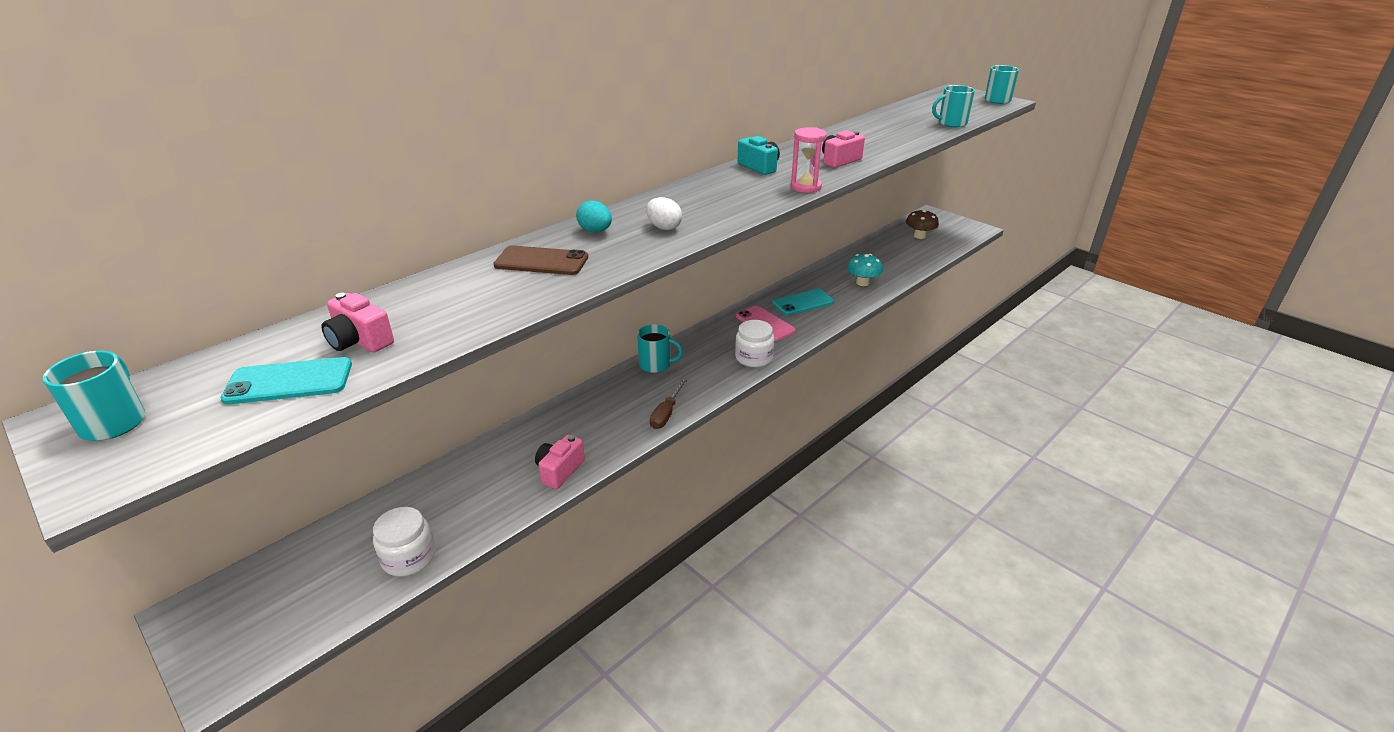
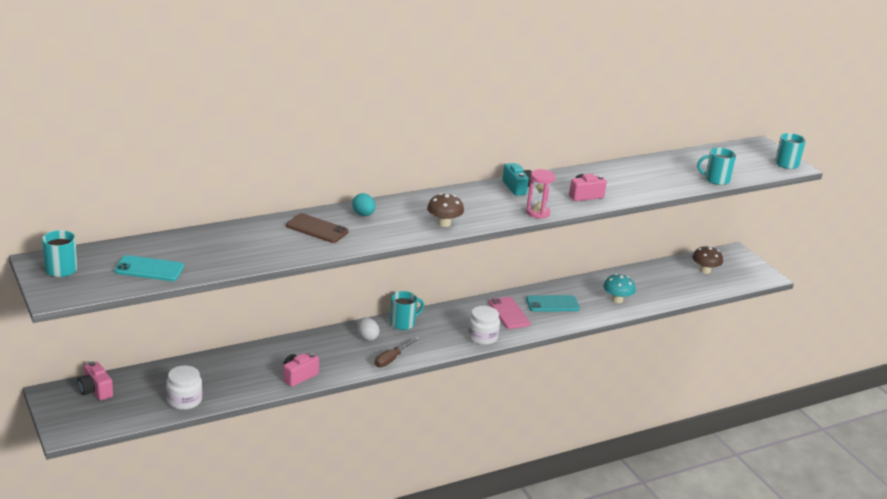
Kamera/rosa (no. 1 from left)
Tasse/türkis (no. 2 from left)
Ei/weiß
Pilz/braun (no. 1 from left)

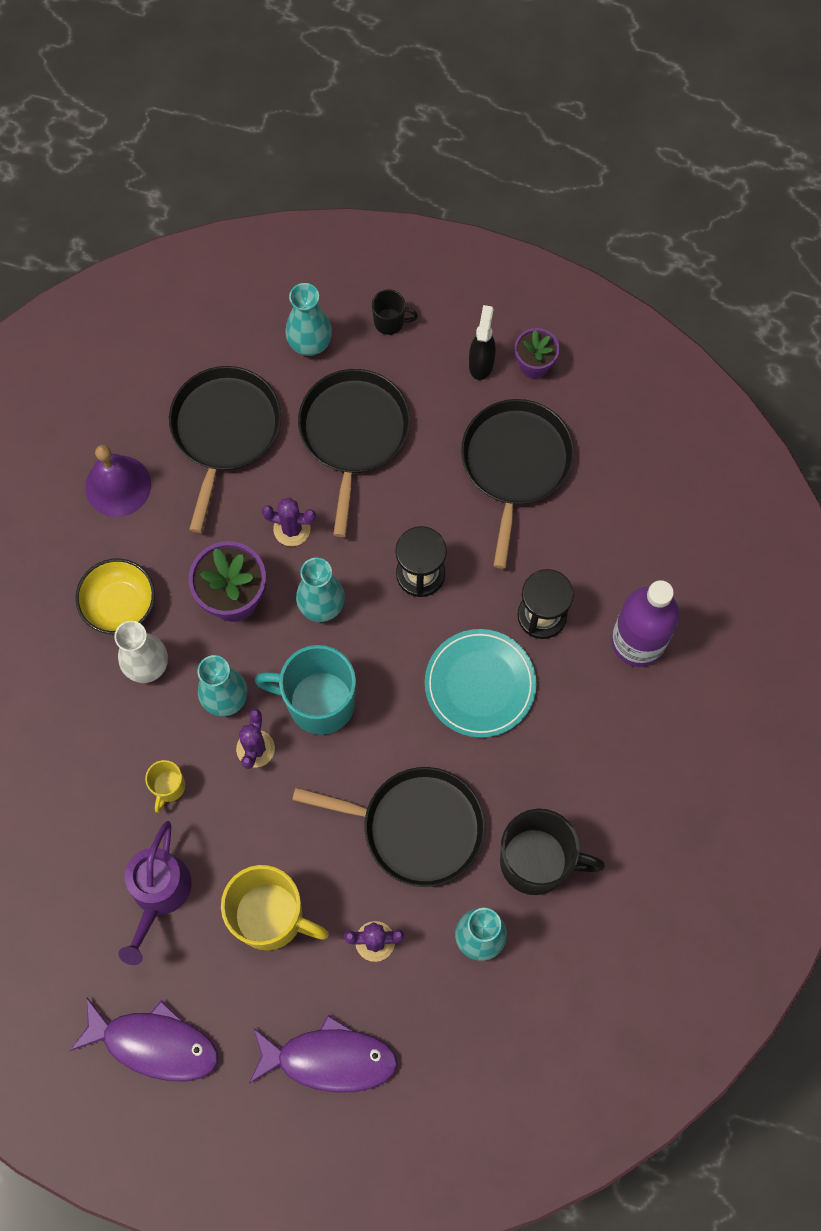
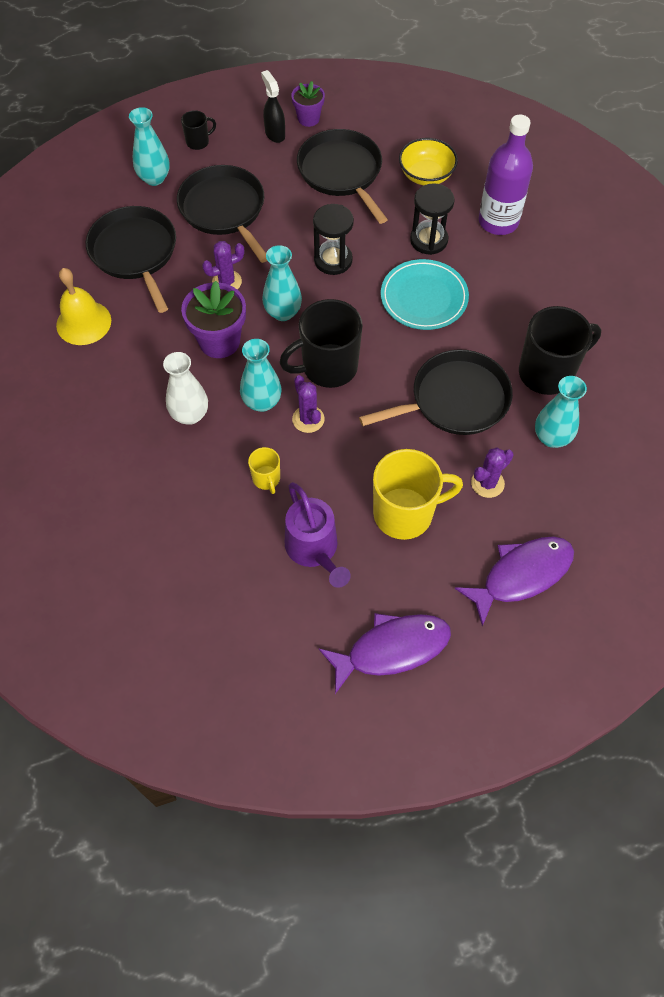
Schüssel/gelb
Glocke/gelb
Tasse/schwarz (no. 2 from left)

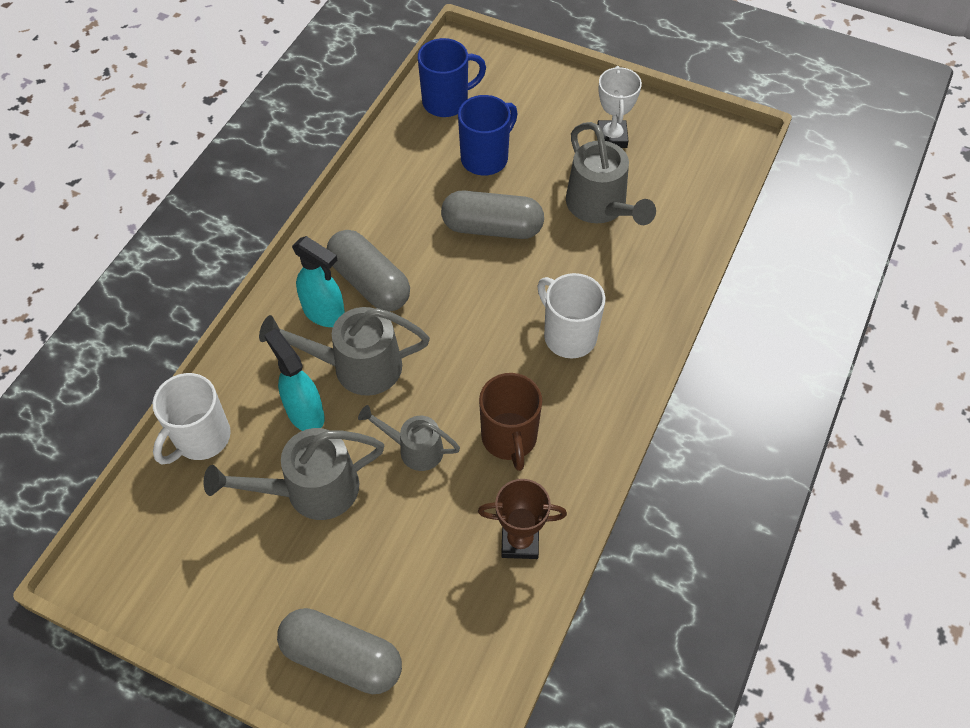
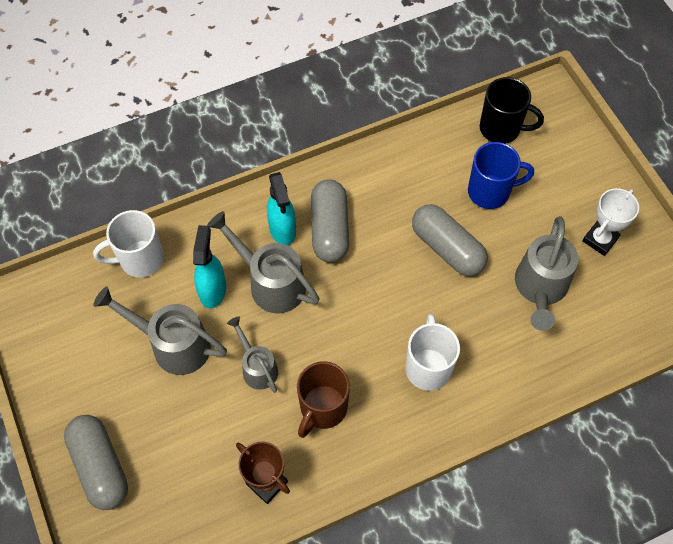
Tasse/schwarz

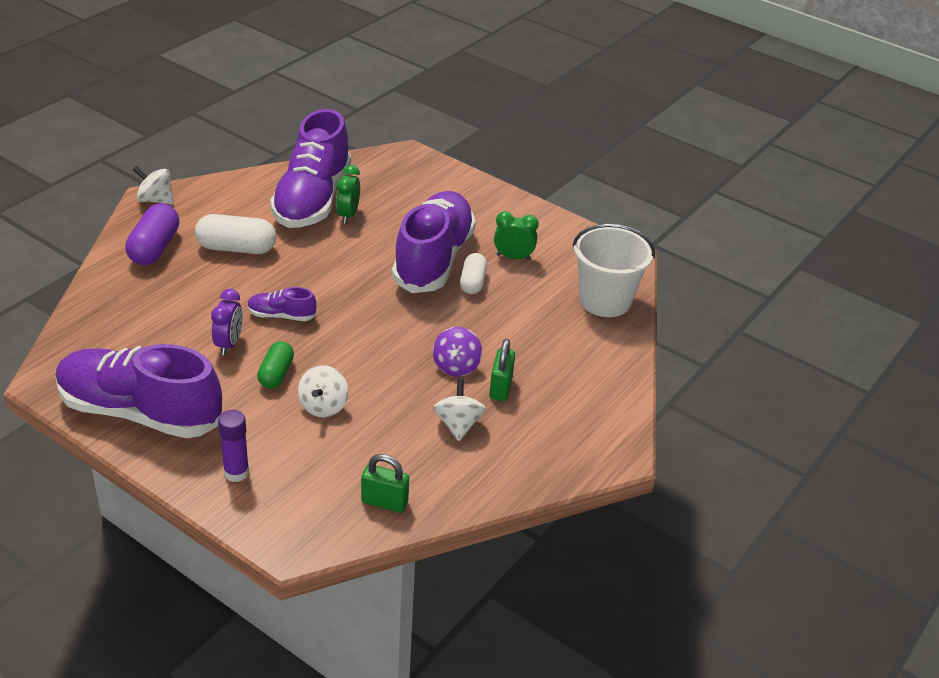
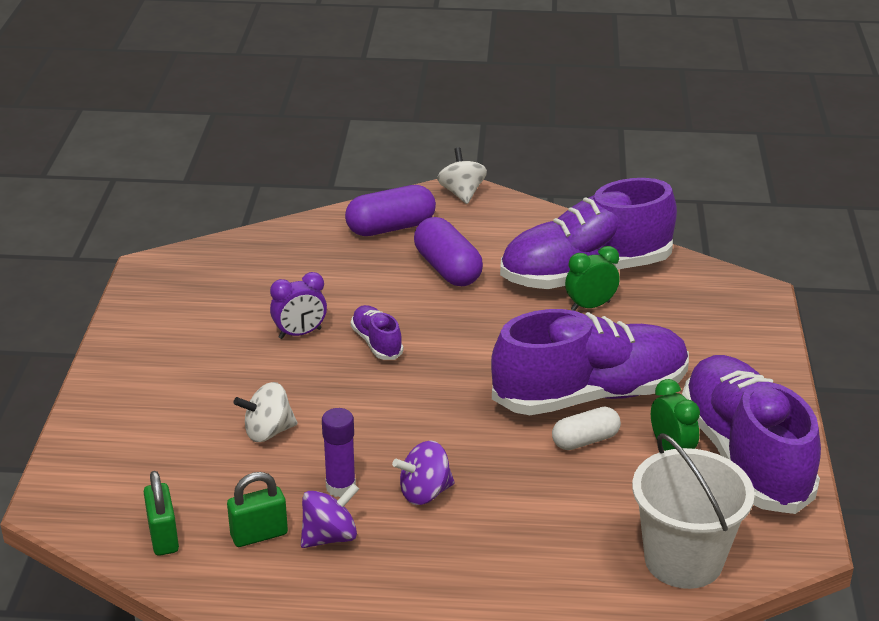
Schuh/lila (no. 4 from left)
Kapsel/lila (no. 2 from left)
Klebestift/lila
Kapsel/grün
Kreisel/lila (no. 1 from left)
Vorhängeschloss/grün (no. 2 from left)

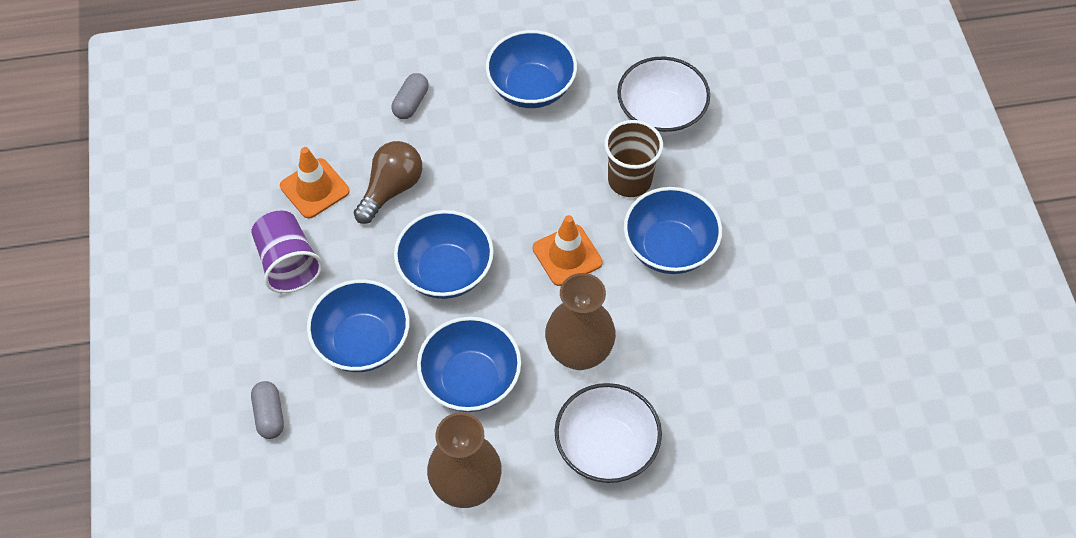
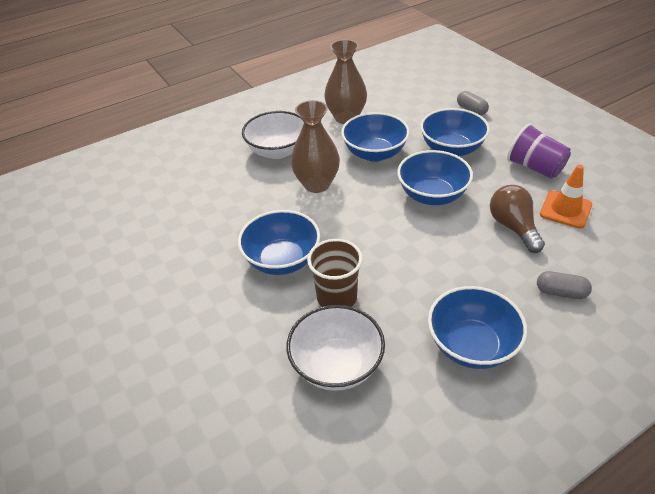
Glühbirne/braun
Kapsel/grau (no. 2 from left)
Leitkegel/orange (no. 2 from left in the first image)

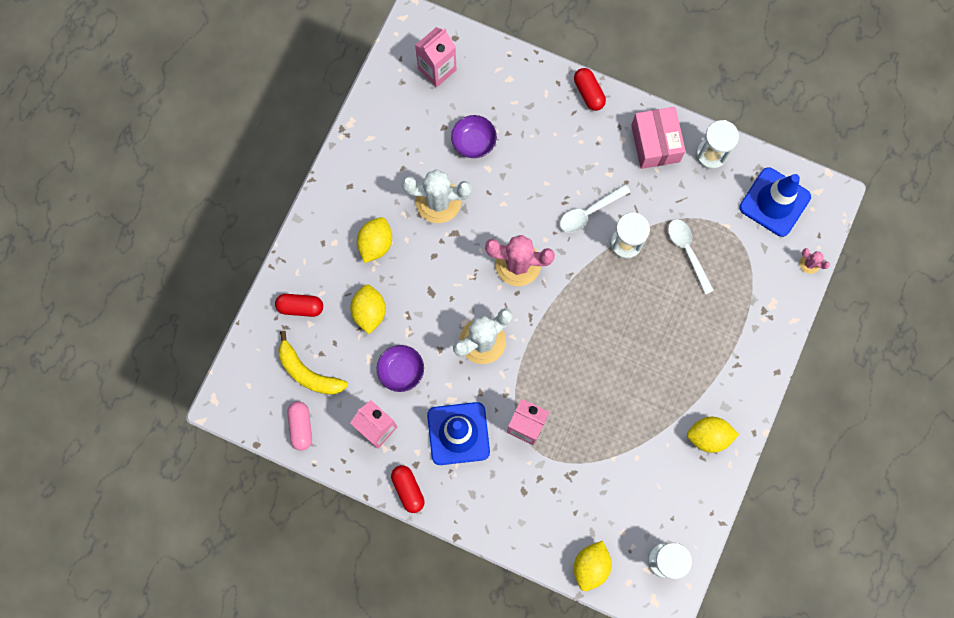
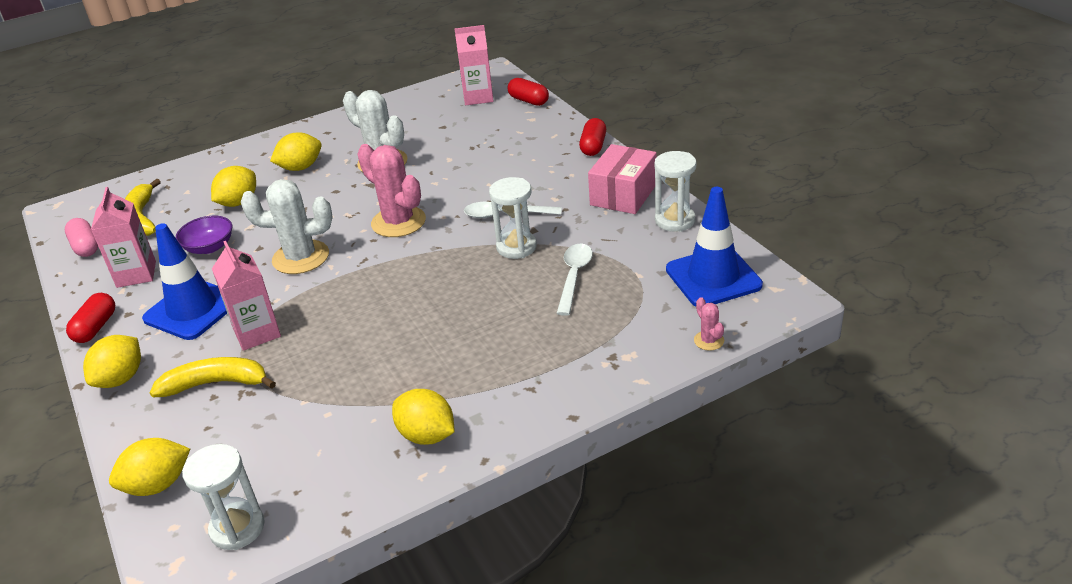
Kapsel/rot (no. 2 from left)
Kapsel/rosa
Schüssel/lila (no. 2 from left in the first image)
Zitrone/gelb (no. 1 from left)
Banane/gelb (no. 2 from left)

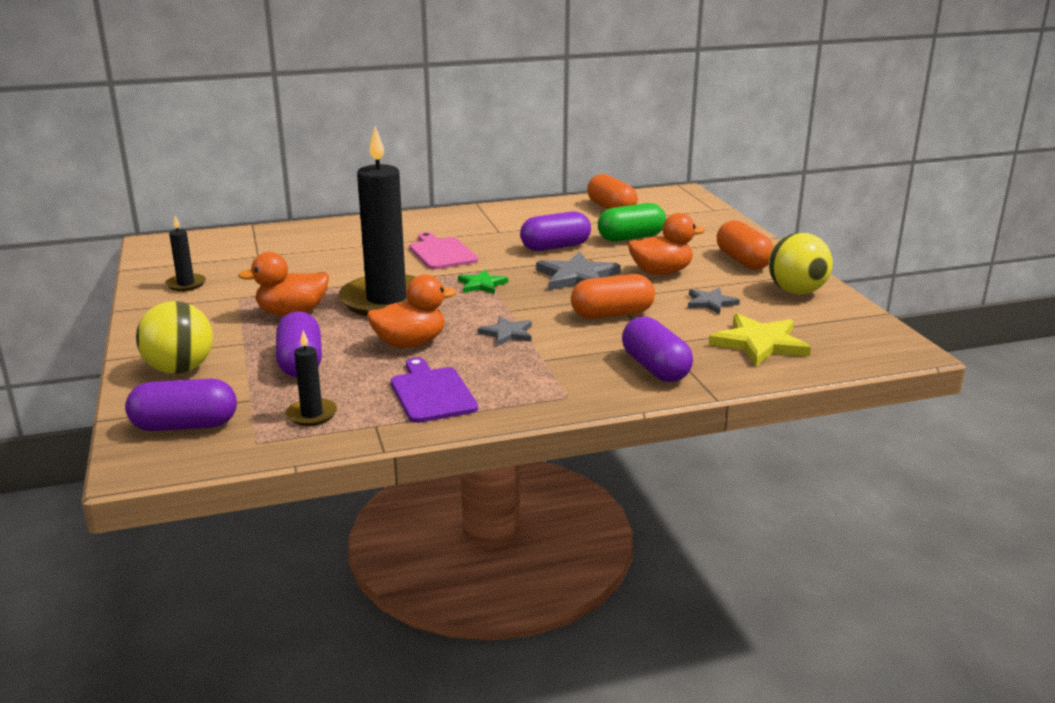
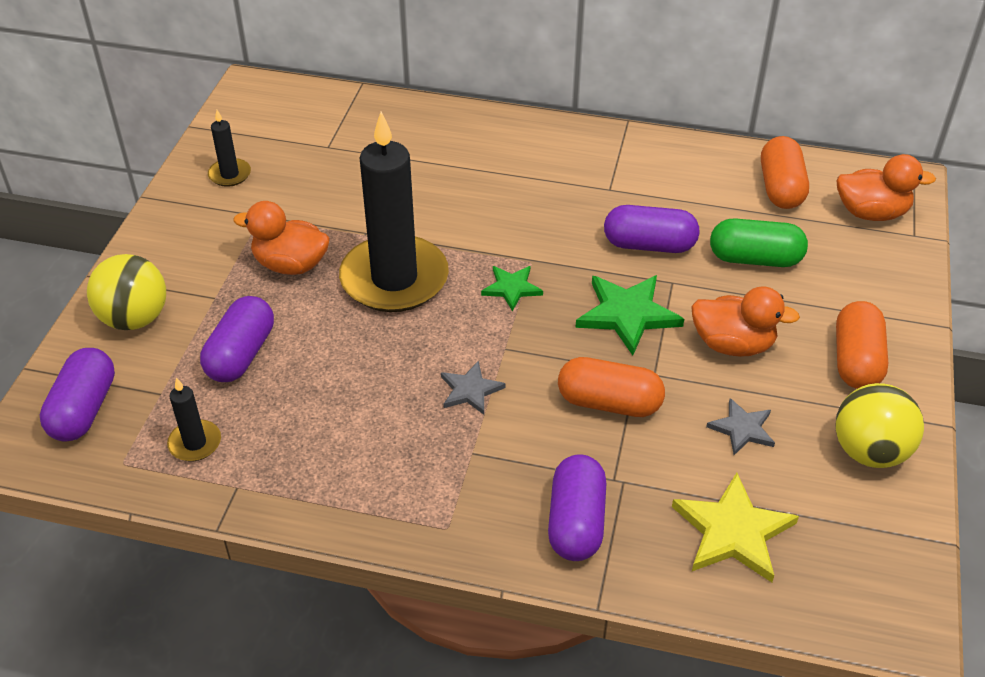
Kapsel/lila (no. 1 from left)
Ente/orange (no. 3 from left)
Schneidebrett/lila
Schneidebrett/rosa
Stern/grün (no. 2 from left)

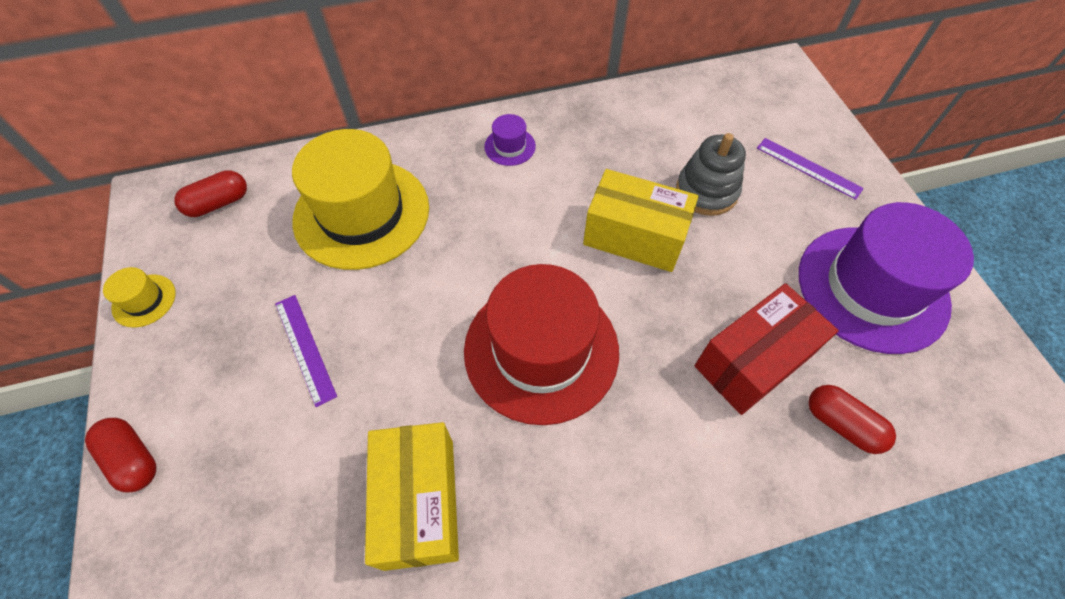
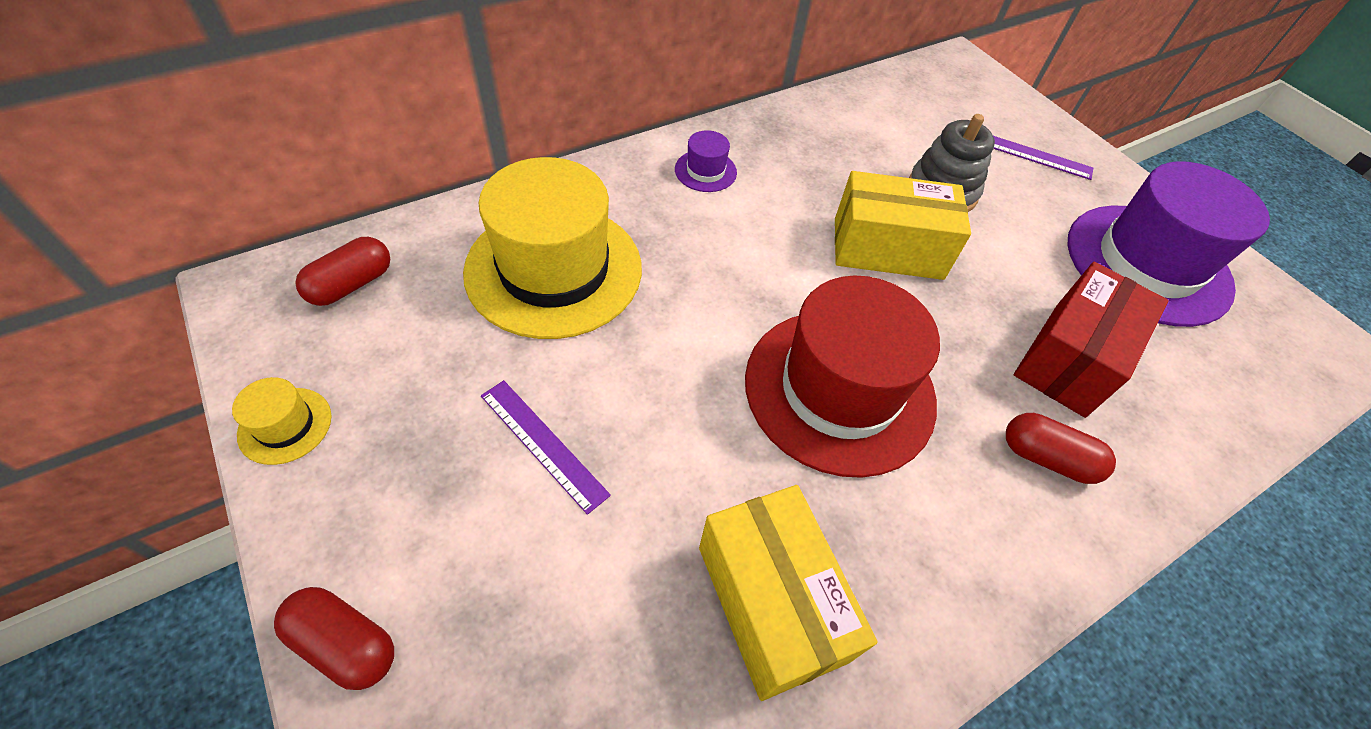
Kapsel/rot (no. 3 from left)

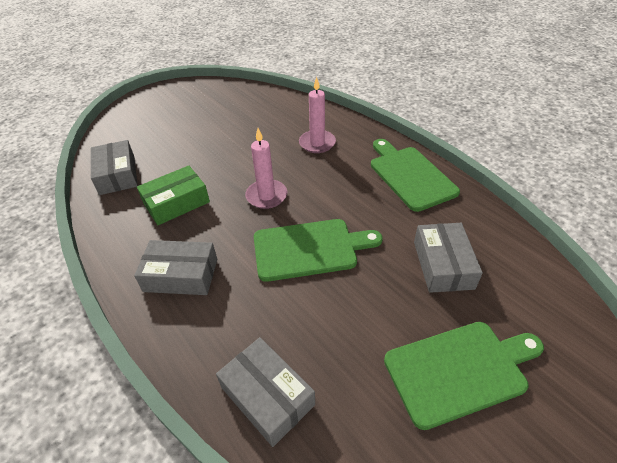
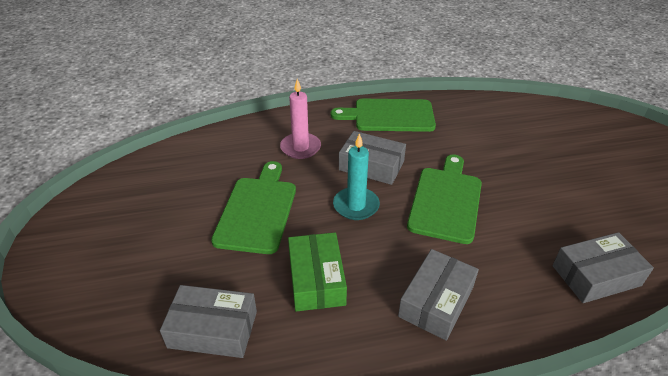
Kerze/türkis
Schneidebrett/grün (no. 1 from left)
Schachtel/grau (no. 2 from left)

